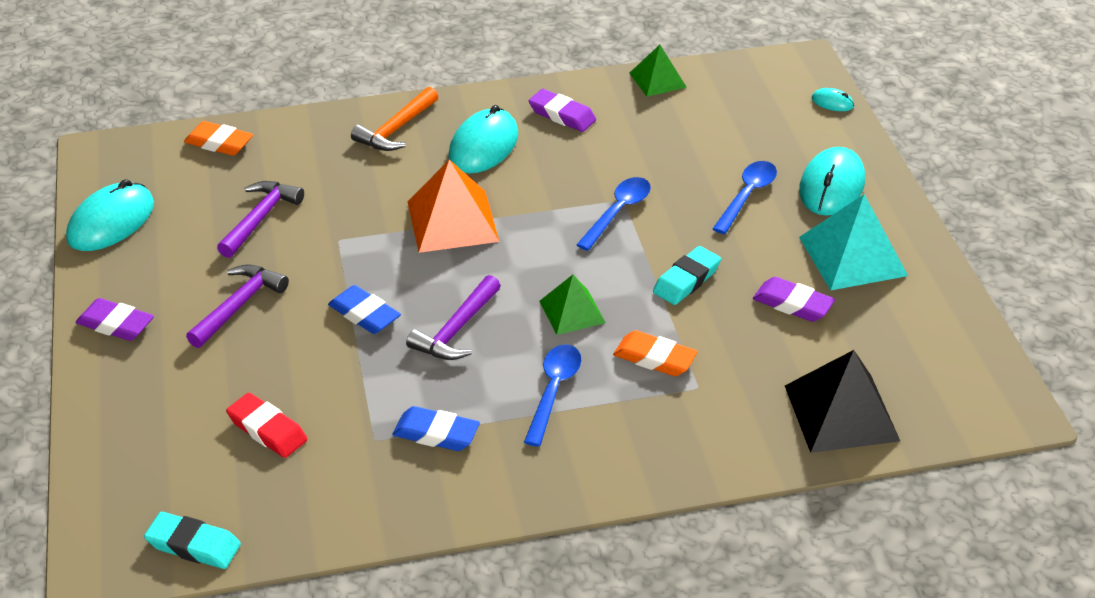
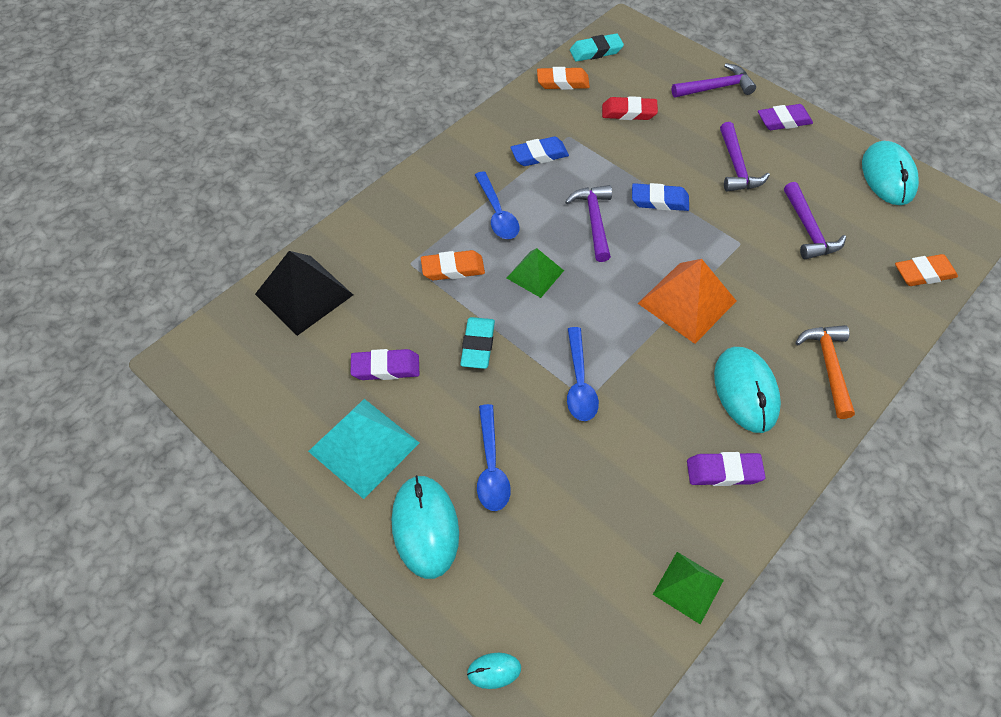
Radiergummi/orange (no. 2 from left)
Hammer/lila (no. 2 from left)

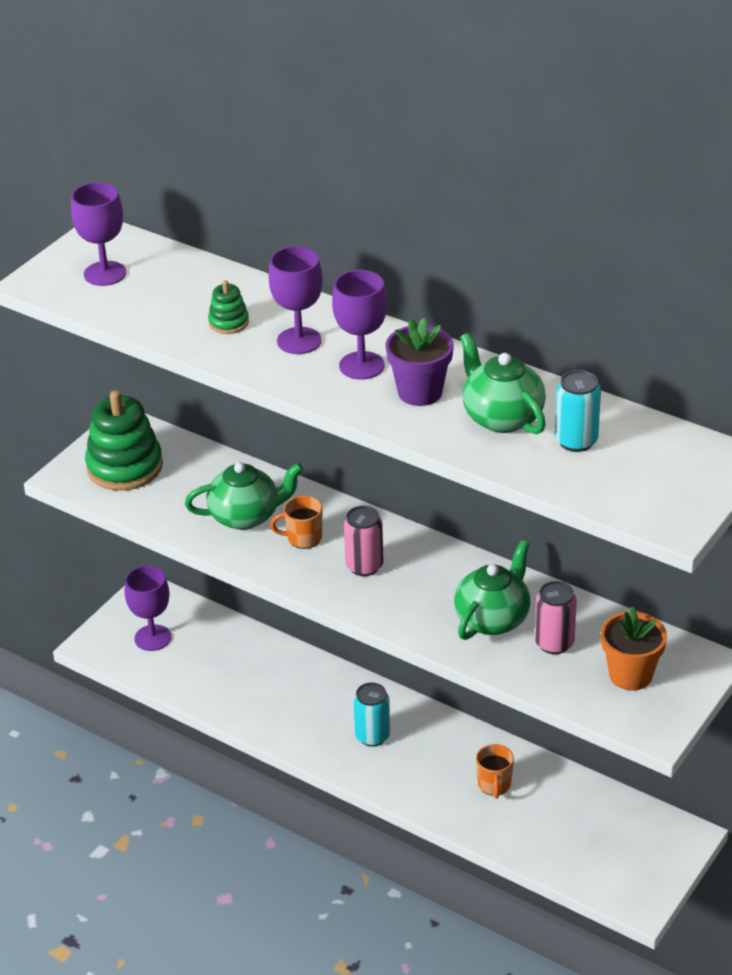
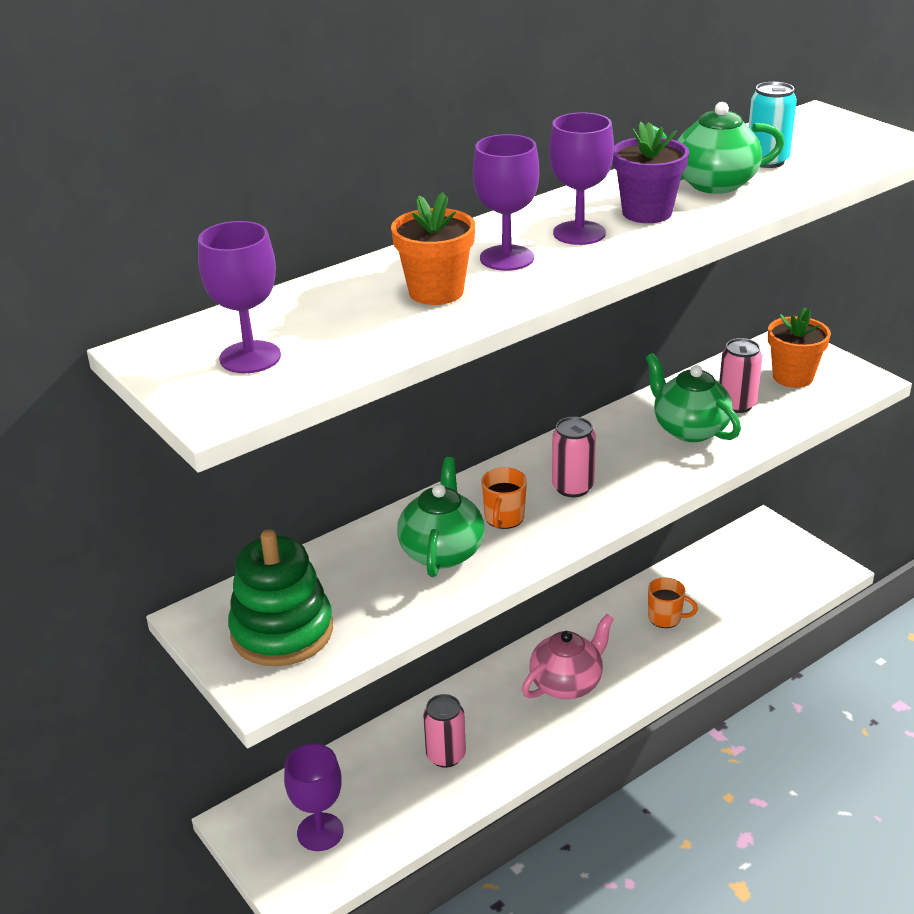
Blumentopf/orange (no. 1 from left)
Teekanne/rosa
Dose/rosa (no. 1 from left)

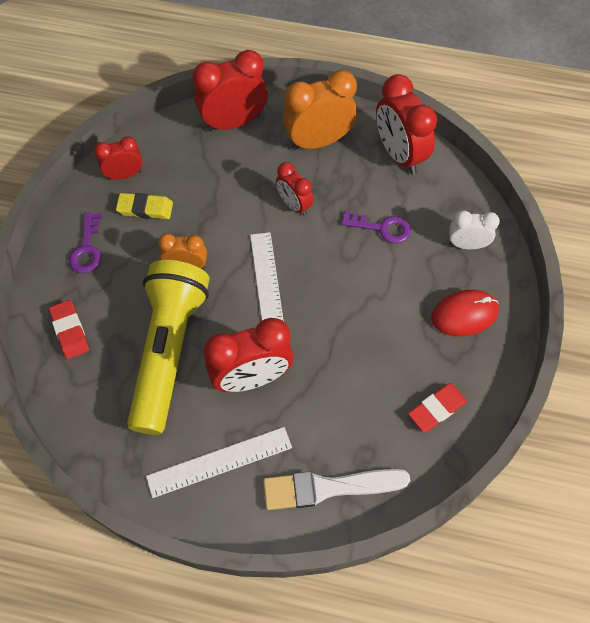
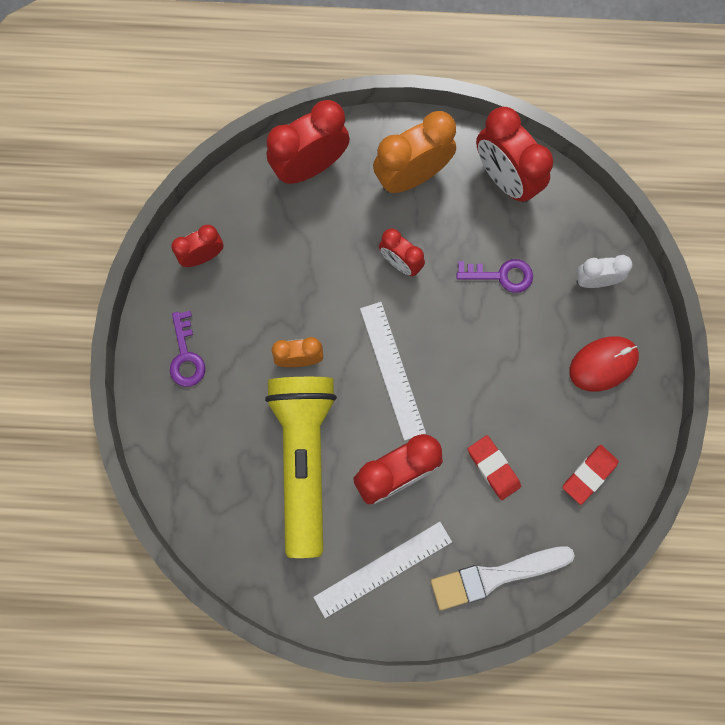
Radiergummi/rot (no. 1 from left)
Radiergummi/gelb

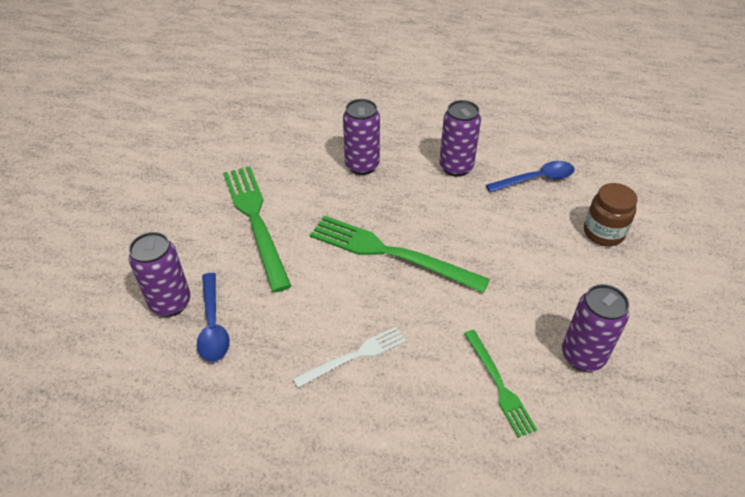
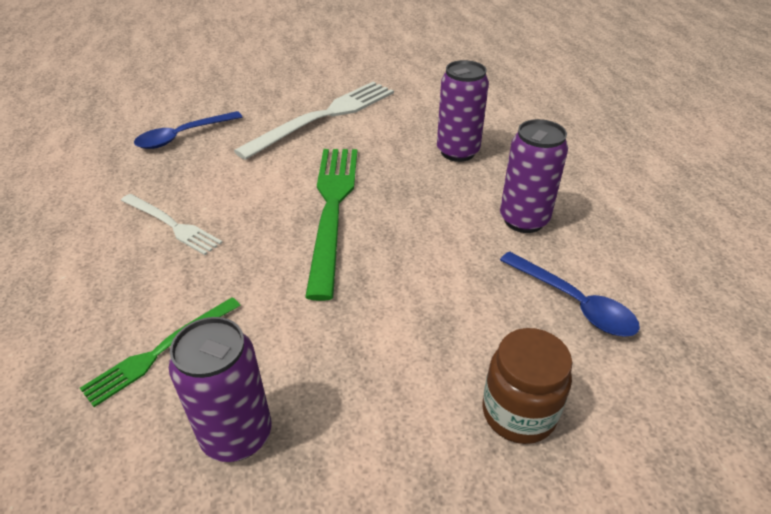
Dose/lila (no. 1 from left in the first image)
Gabel/weiß (no. 2 from left)

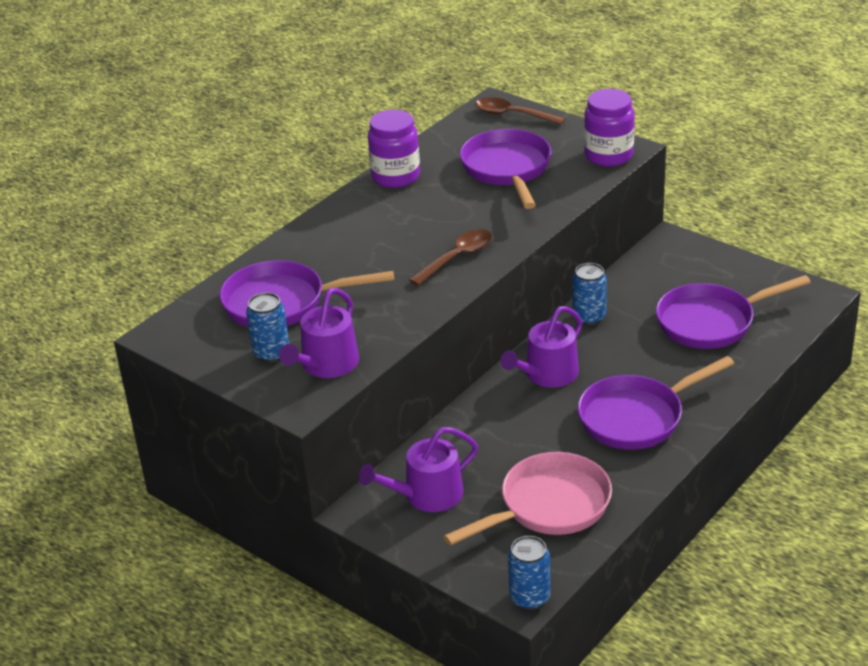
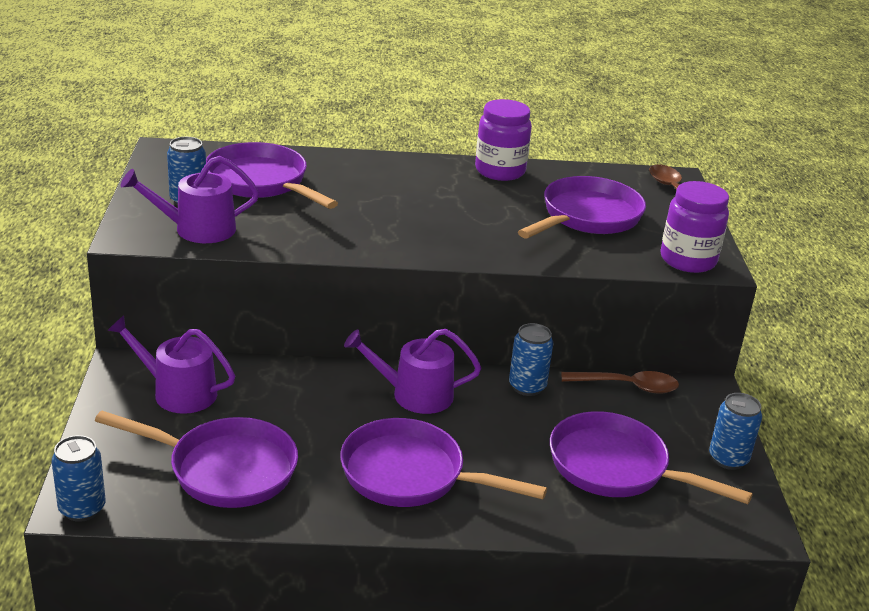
Löffel/braun (no. 1 from left)
Pfanne/lila (no. 1 from left)
Dose/blau (no. 4 from left)

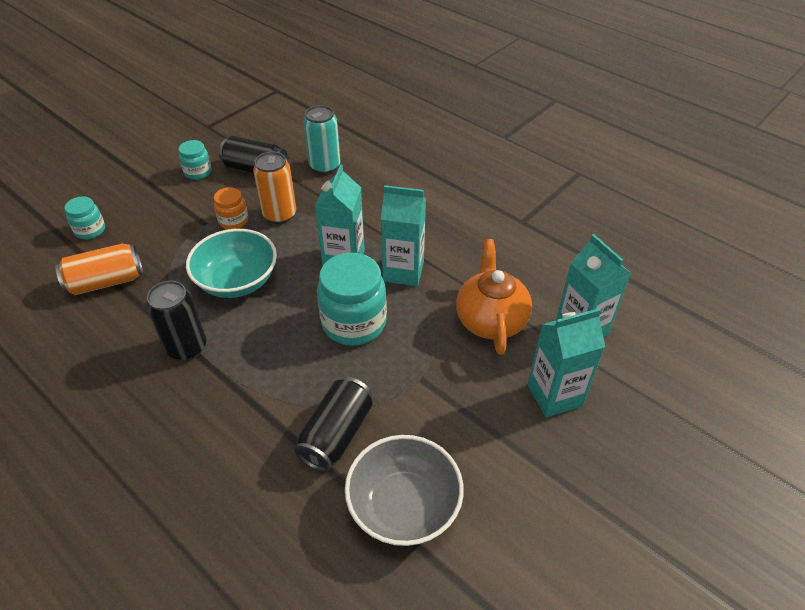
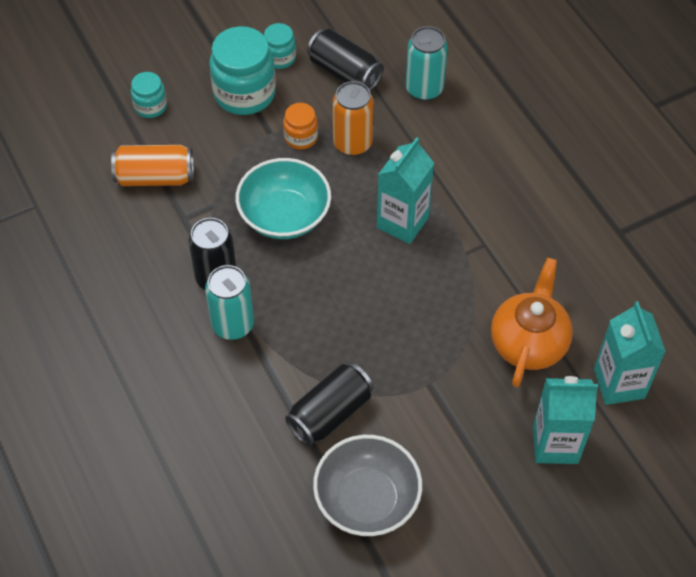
Einmachglas/türkis (no. 2 from left)
Getränkekarton/türkis (no. 2 from left in the first image)
Dose/türkis (no. 1 from left)

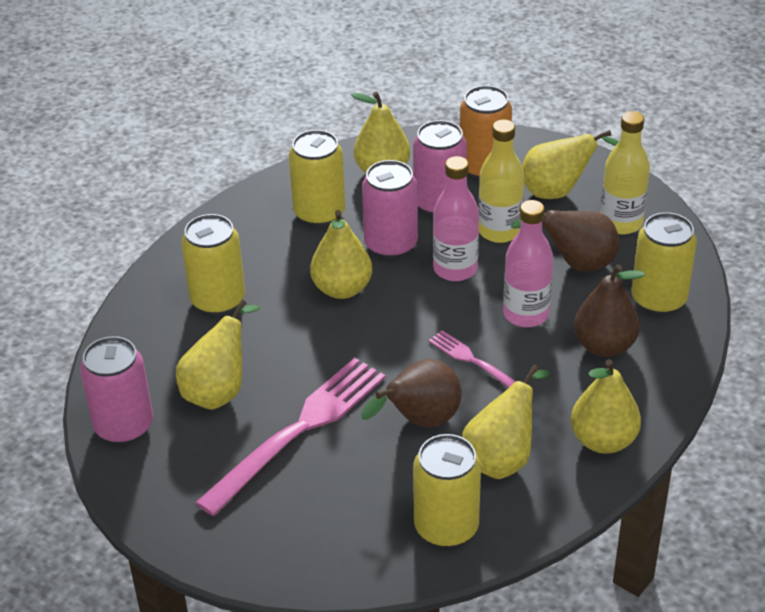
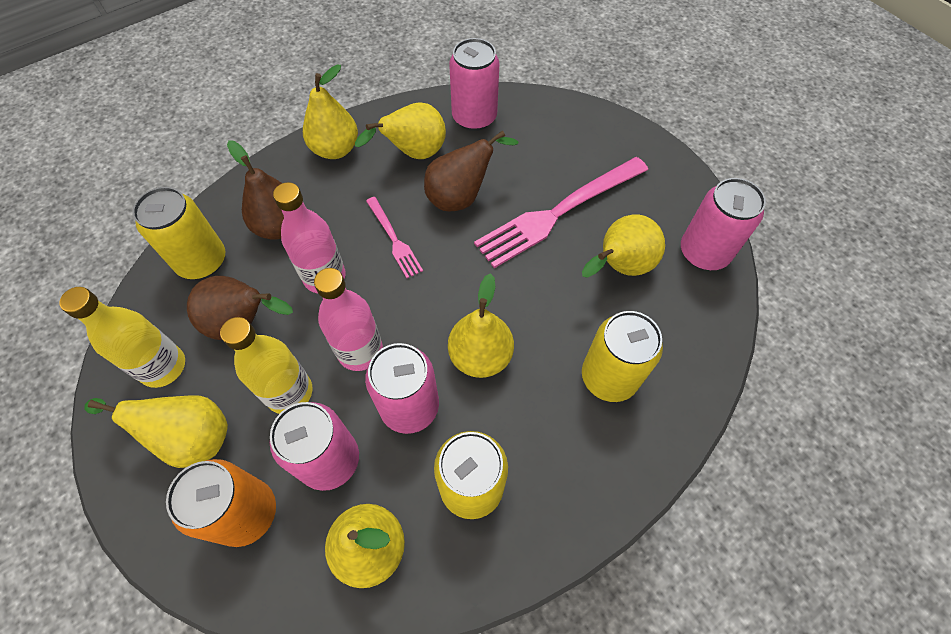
Dose/rosa (no. 3 from left)

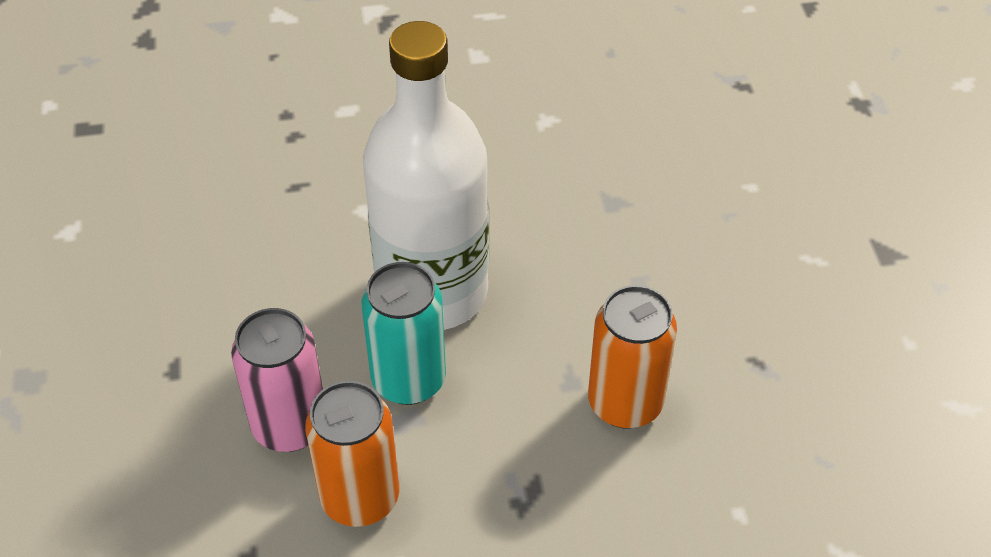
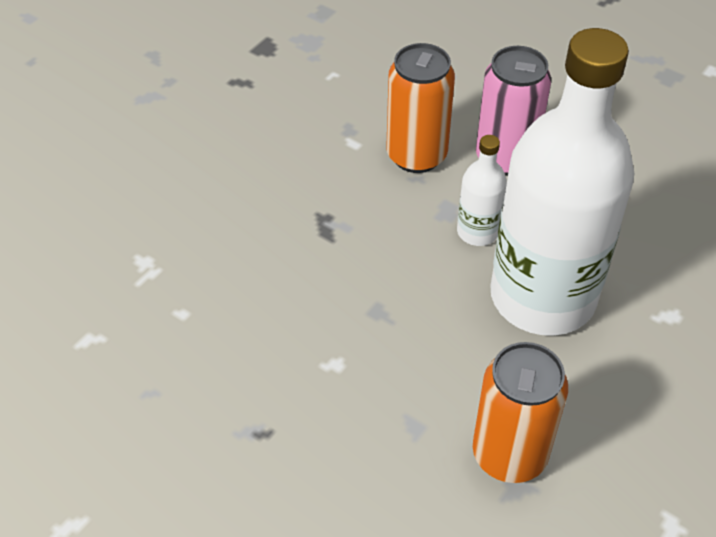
Flasche/weiß (no. 1 from left)
Dose/orange (no. 2 from left)

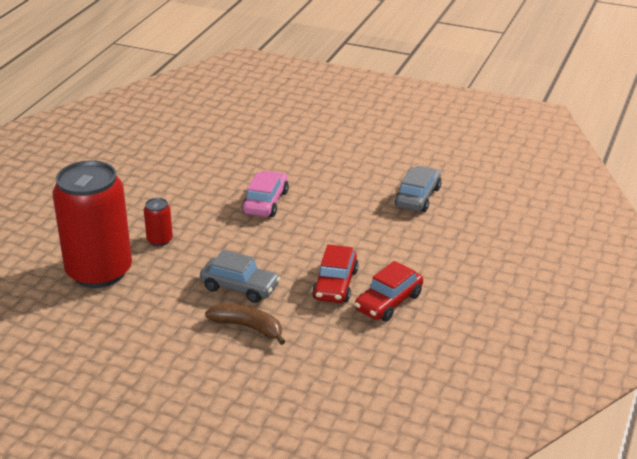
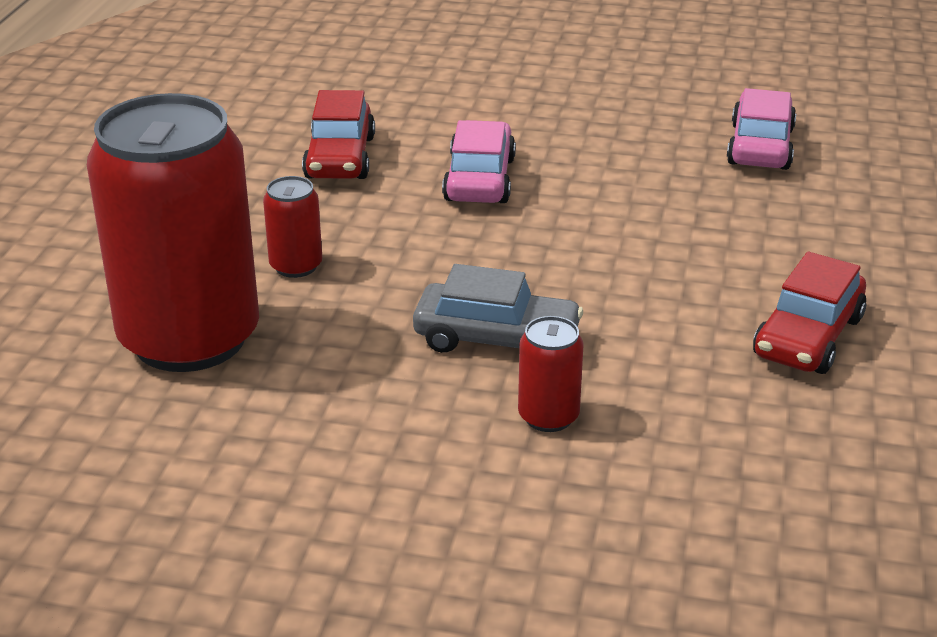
Dose/rot (no. 3 from left)
Auto/rot (no. 1 from left)
Auto/rosa (no. 2 from left)

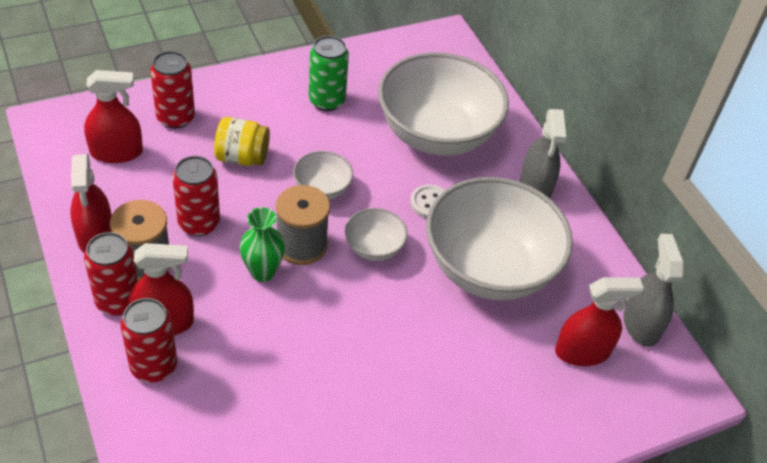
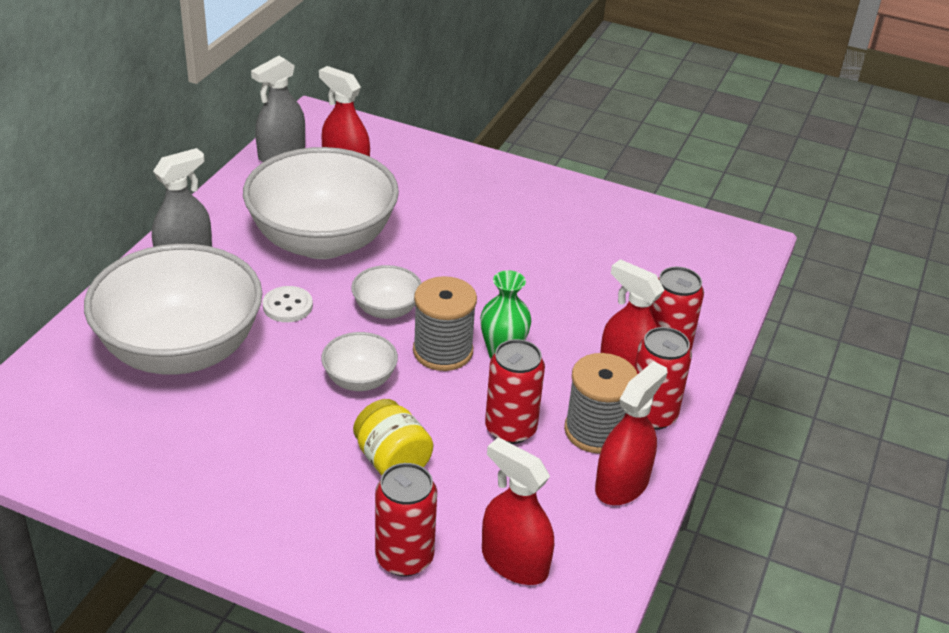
Dose/grün

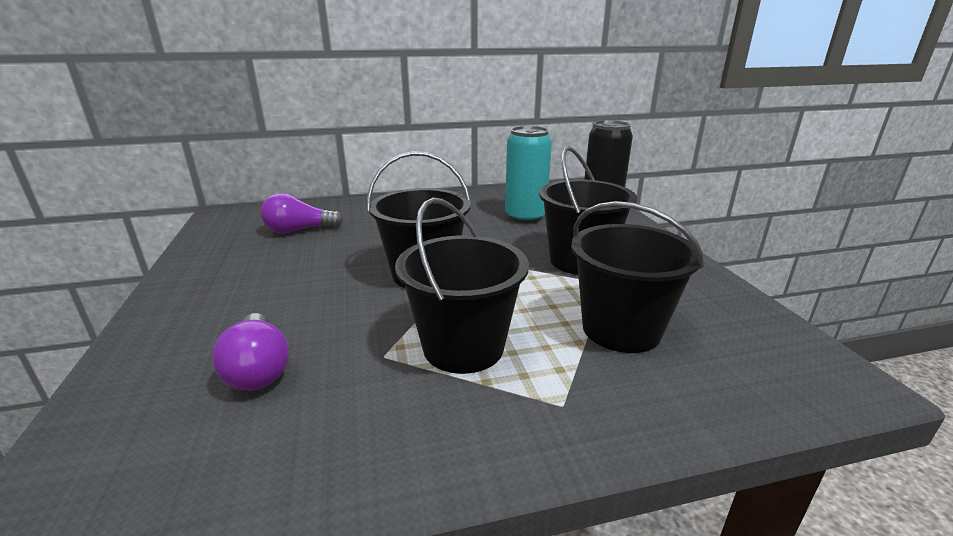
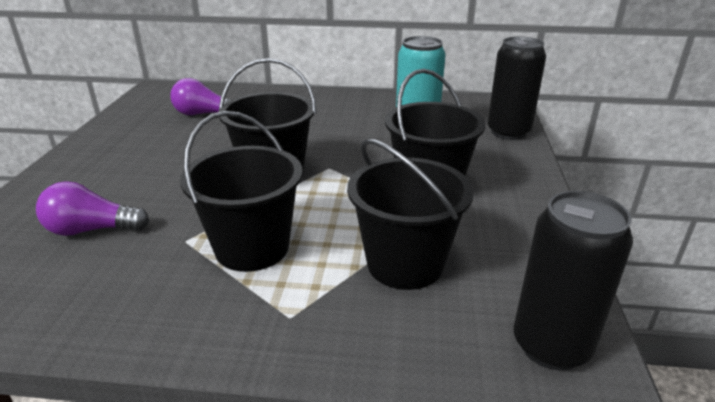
Glühbirne/lila (no. 1 from left)
Dose/schwarz (no. 2 from left)

